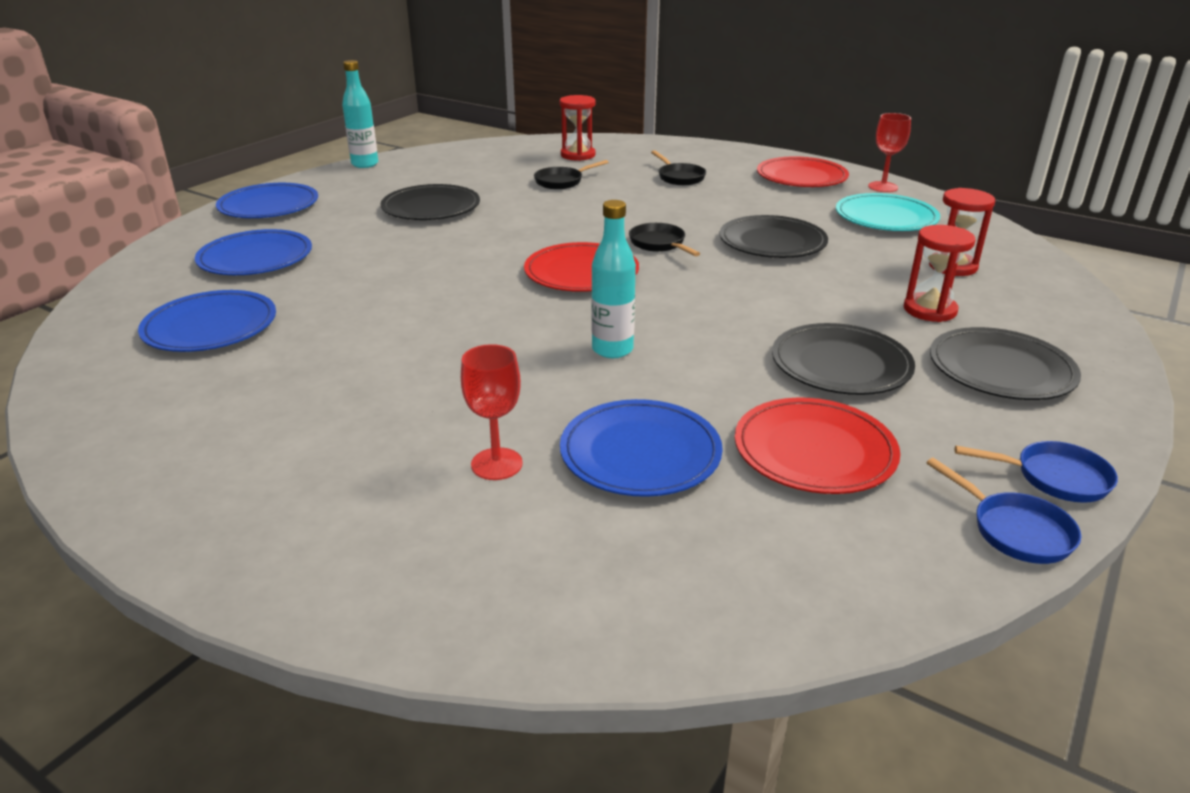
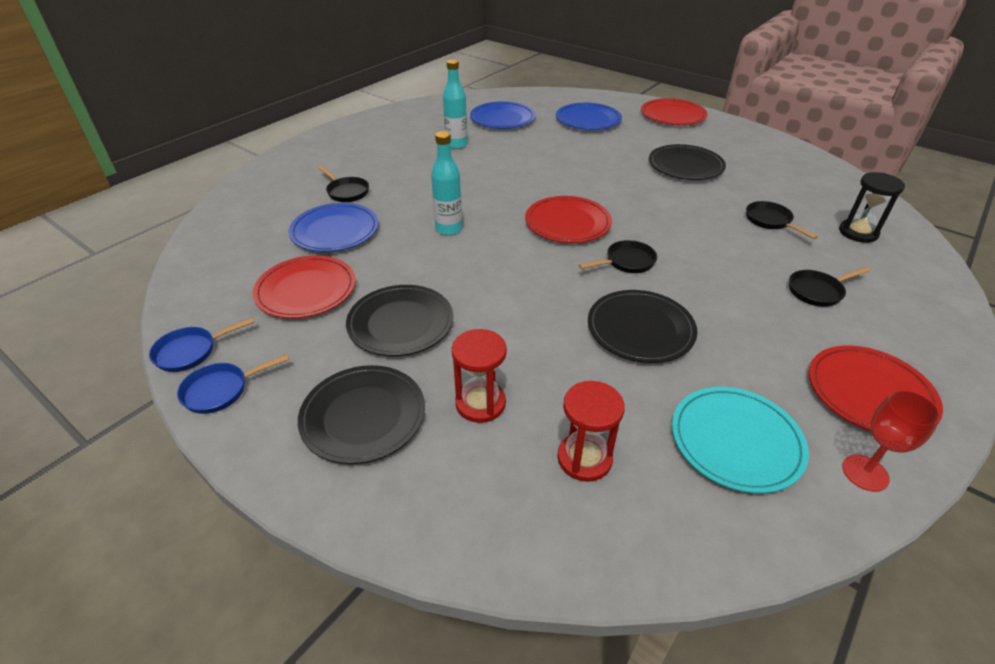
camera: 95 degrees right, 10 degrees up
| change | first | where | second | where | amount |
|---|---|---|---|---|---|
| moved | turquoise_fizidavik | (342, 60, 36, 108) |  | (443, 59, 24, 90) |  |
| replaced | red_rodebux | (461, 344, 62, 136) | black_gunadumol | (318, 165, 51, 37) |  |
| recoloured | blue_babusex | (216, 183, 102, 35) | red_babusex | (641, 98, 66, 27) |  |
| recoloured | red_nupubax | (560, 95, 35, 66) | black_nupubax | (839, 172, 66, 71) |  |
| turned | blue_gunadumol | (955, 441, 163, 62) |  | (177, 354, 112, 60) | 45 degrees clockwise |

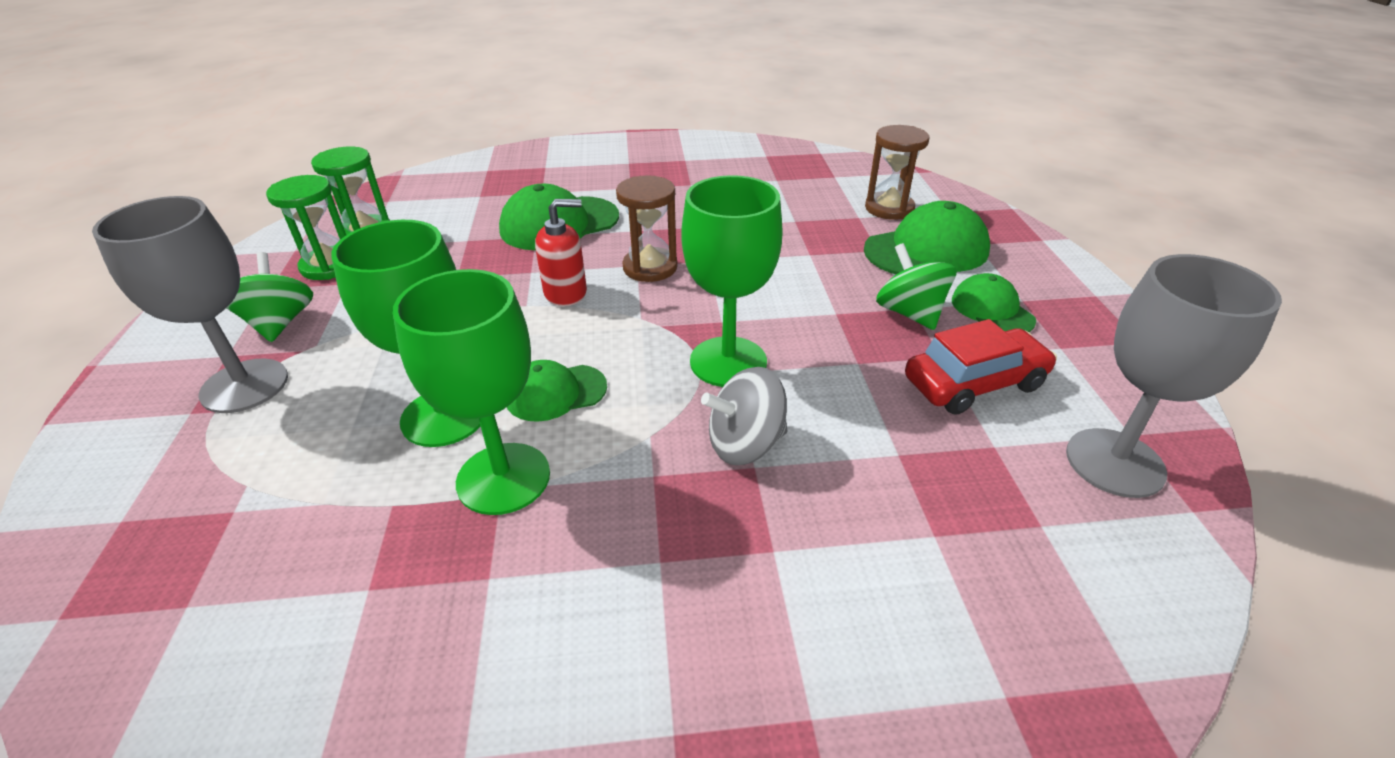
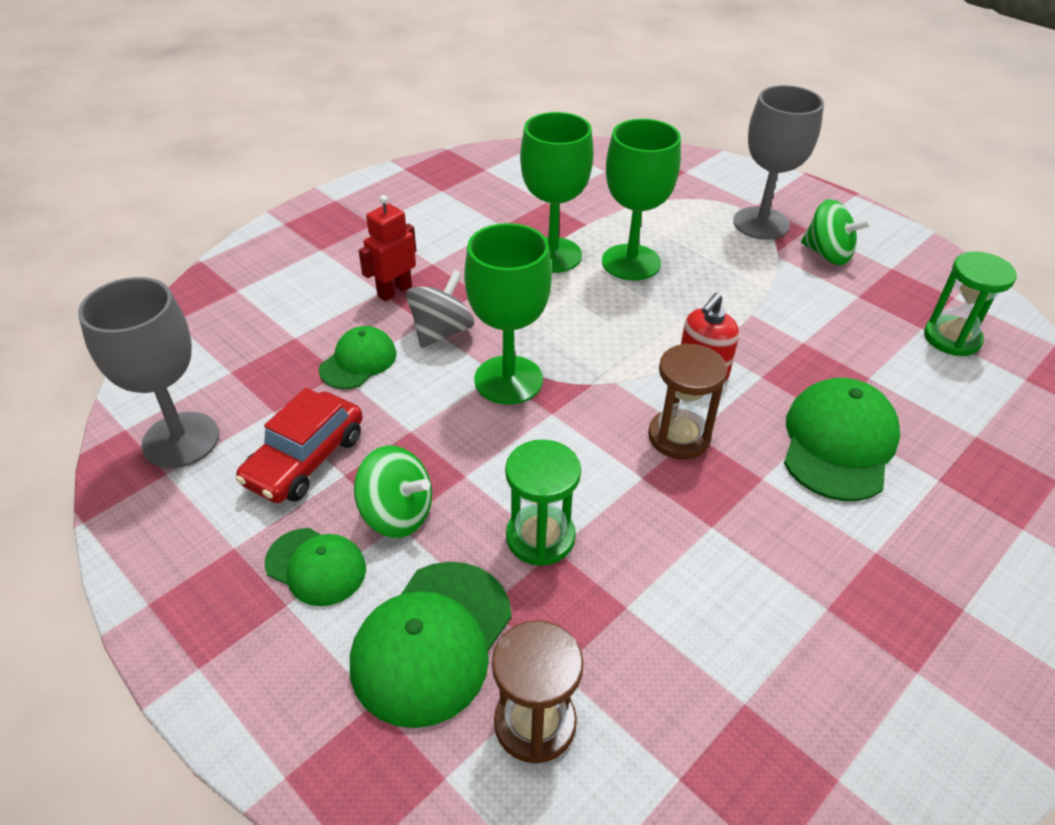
camera: 140 degrees right, 5 degrees up
| change | first | where | second | where | amount |
|---|---|---|---|---|---|
| added |  |  | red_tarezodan | (359, 195, 57, 107) |  |
| moved | green_nupubax | (266, 175, 80, 105) |  | (505, 439, 76, 127) |  |
| moved | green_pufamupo | (507, 360, 100, 62) |  | (319, 326, 78, 63) |  |

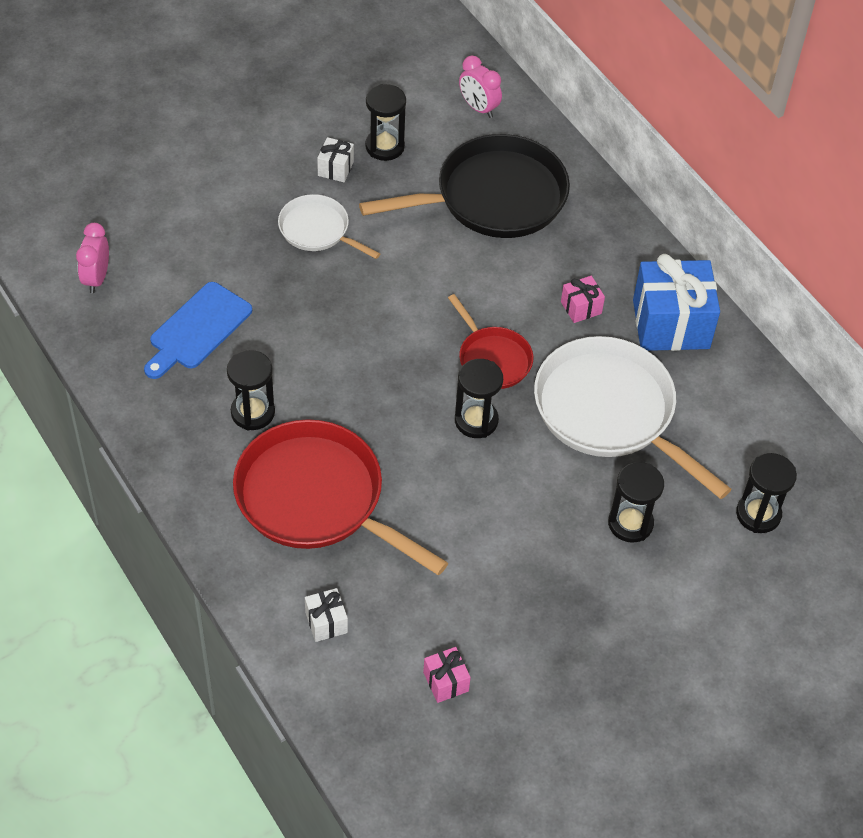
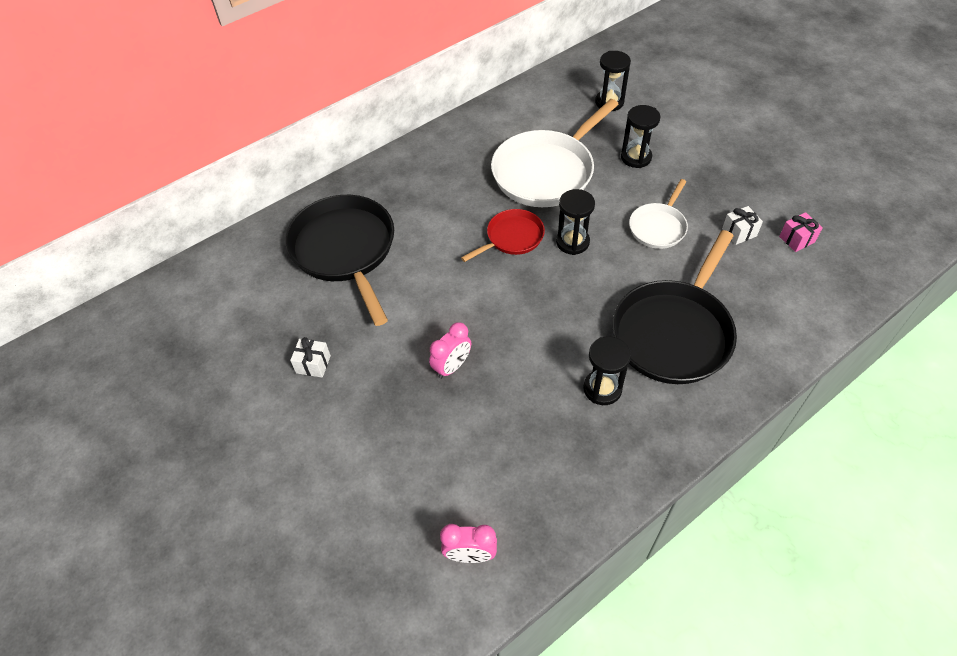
camera: 90 degrees left, 0 degrees up
| change | first | where | second | where | amount |
|---|---|---|---|---|---|
| removed | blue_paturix | (144, 282, 108, 97) |  |  |  |
| removed | black_nupubax | (365, 84, 41, 77) |  |  |  |
| removed | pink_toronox | (561, 276, 44, 47) |  |  |  |
| removed | blue_toronox | (633, 254, 87, 97) |  |  |  |
| moved | white_gunadumol | (278, 194, 102, 65) |  | (629, 179, 59, 70) |  |
| moved | white_toronox | (305, 588, 43, 54) |  | (722, 206, 41, 39) |  |
| moved | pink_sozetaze | (459, 56, 43, 62) |  | (429, 322, 42, 57) |  |
| recoloured | red_gunadumol | (233, 419, 215, 156) | black_gunadumol | (612, 230, 125, 154) |  |

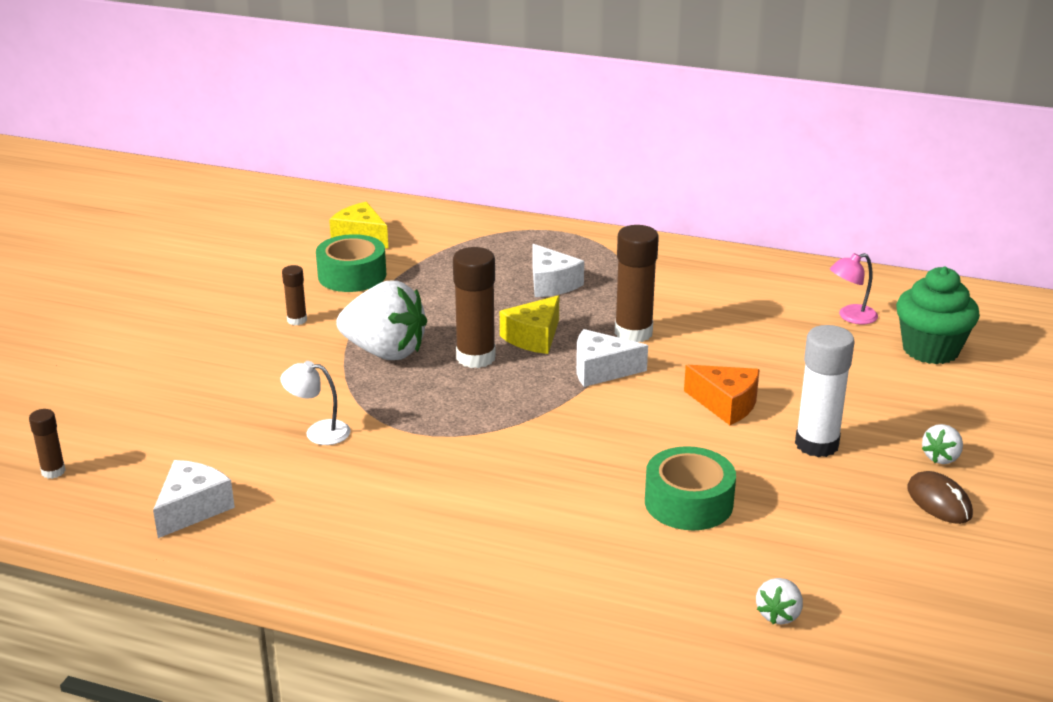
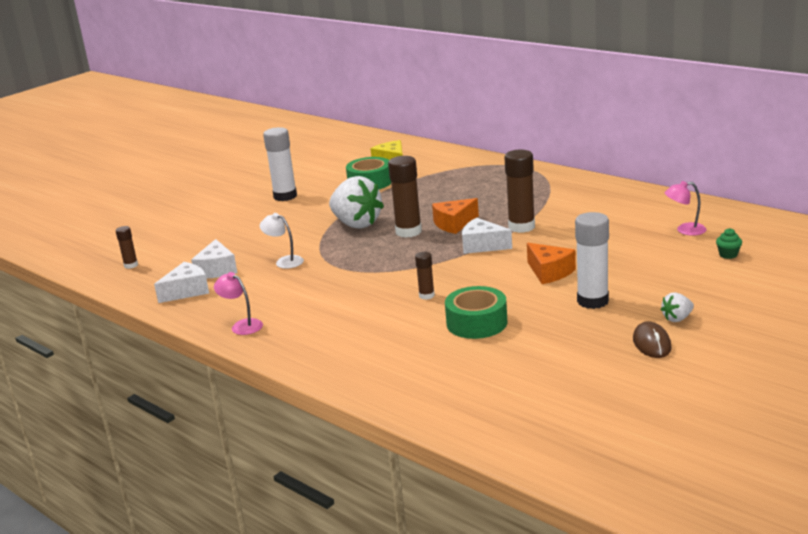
camera: 25 degrees right, 5 degrees down
| change | first | where | second | where | amount |
|---|---|---|---|---|---|
| removed | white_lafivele | (756, 578, 47, 46) |  |  |  |
| added |  |  | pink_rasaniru | (214, 272, 49, 63) |  |
| added |  |  | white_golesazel | (263, 127, 34, 74) |  |
| moved | brown_golesazel | (282, 265, 25, 60) |  | (415, 252, 20, 48) |  |
| moved | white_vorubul | (533, 244, 51, 53) |  | (191, 239, 46, 39) |  |
| recoloured | yellow_vorubul | (500, 295, 59, 59) | orange_vorubul | (432, 198, 47, 36) |  |
| resized | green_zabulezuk | (896, 266, 84, 98) |  | (716, 228, 26, 31) | x0.42 |

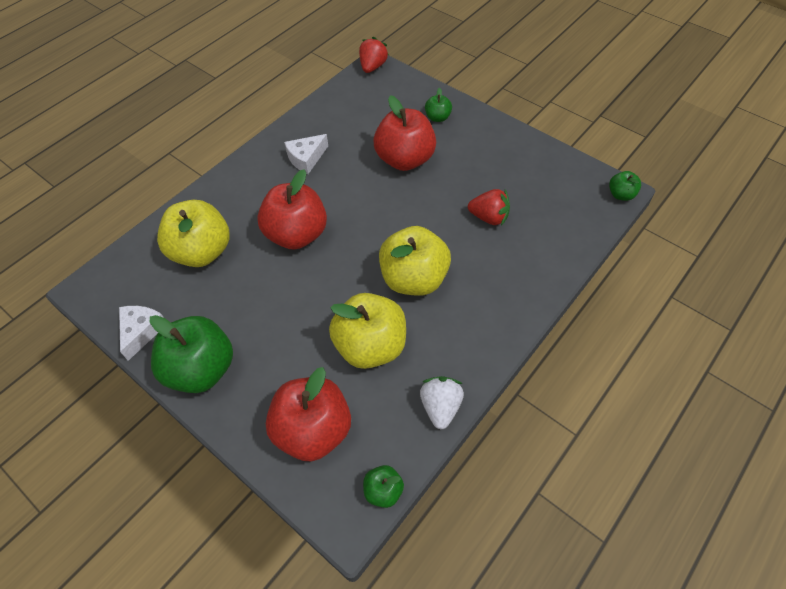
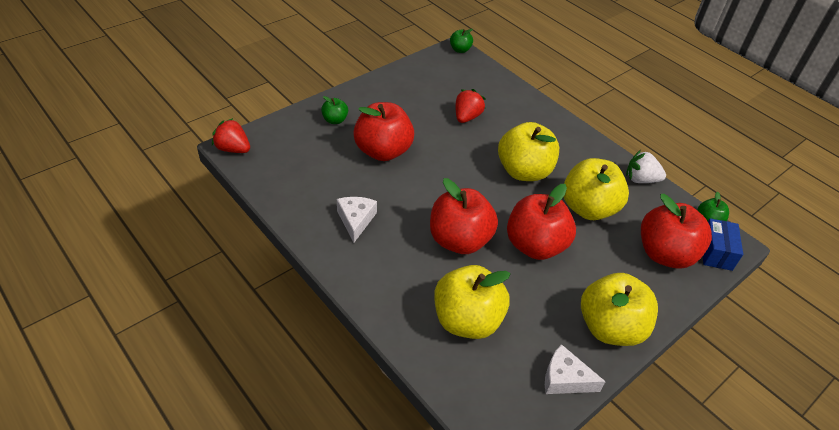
camera: 85 degrees left, 10 degrees down
| change | first | where | second | where | amount |
|---|---|---|---|---|---|
| added |  |  | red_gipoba | (507, 184, 69, 76) |  |
| added |  |  | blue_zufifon | (703, 218, 40, 53) |  |
| recoloured | green_gipoba | (150, 315, 83, 78) | yellow_gipoba | (581, 273, 77, 73) |  |
| turned | white_vorubul | (284, 134, 44, 40) |  | (337, 197, 40, 46) | 150 degrees counterclockwise |

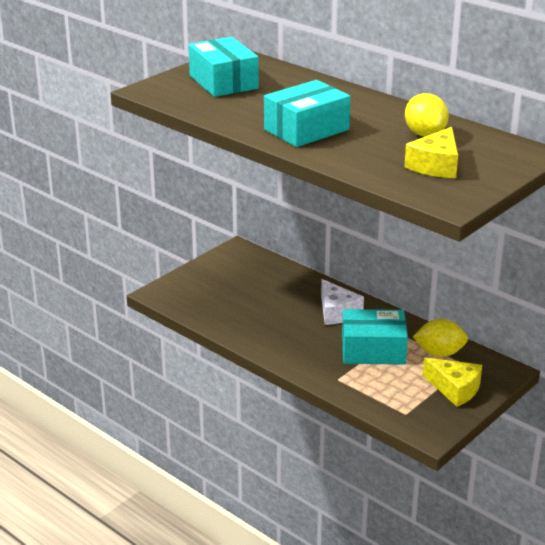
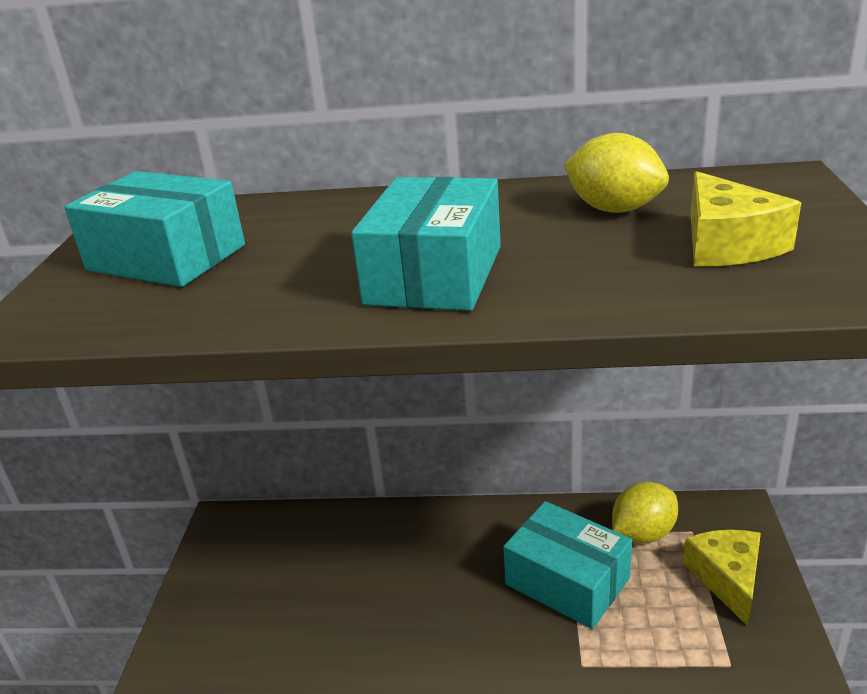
camera: 35 degrees left, 0 degrees up
| change | first | where | second | where | amount |
|---|---|---|---|---|---|
| removed | white_vorubul | (321, 279, 43, 46) |  |  |  |
| turned | turquoise_zufifon | (342, 309, 66, 56) |  | (503, 501, 129, 128) | 75 degrees clockwise |
| turned | yellow_vorubul | (423, 357, 59, 50) |  | (683, 530, 78, 96) | 90 degrees counterclockwise |

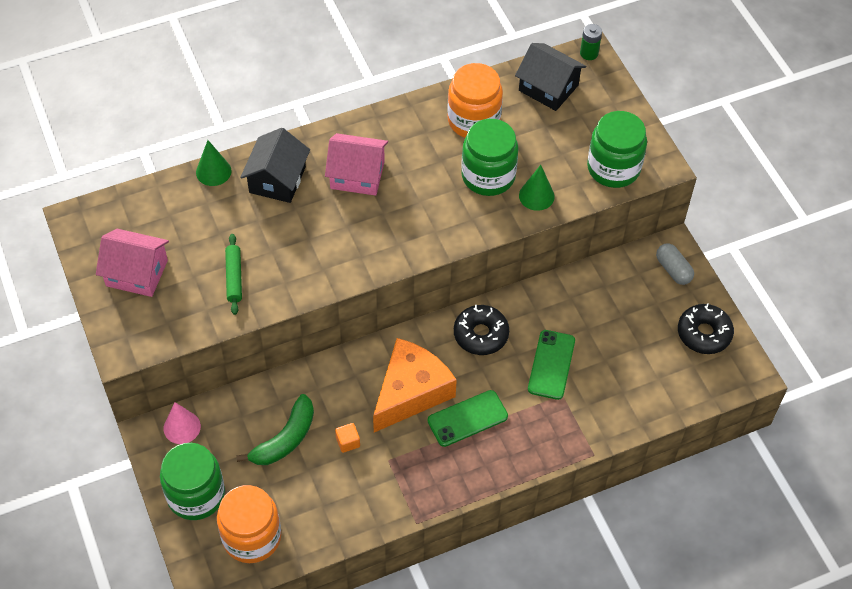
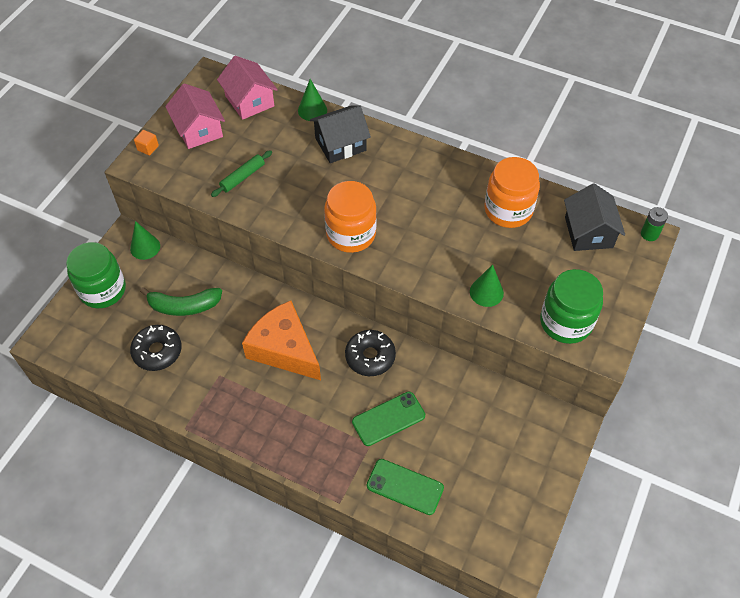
camera: 50 degrees right, 0 degrees up
| change | first | where | second | where | amount |
|---|---|---|---|---|---|
| removed | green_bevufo | (461, 119, 58, 77) |  |  |  |
| removed | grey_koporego | (656, 244, 38, 41) |  |  |  |
| moved | orange_bevufo | (217, 485, 64, 78) |  | (324, 181, 53, 72) |  |
| moved | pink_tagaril | (325, 133, 63, 63) |  | (217, 56, 61, 64) |  |
| moved | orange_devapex | (335, 423, 25, 30) |  | (134, 130, 25, 25) |  |
| moved | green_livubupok | (428, 390, 80, 57) |  | (367, 459, 77, 56) |  |
| moved | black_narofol | (678, 303, 56, 51) |  | (130, 325, 52, 46) |  |
| recoloured | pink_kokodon | (164, 402, 37, 42) | green_kokodon | (130, 221, 30, 39) |  |
| turned | orange_vorubul | (373, 338, 84, 94) |  | (242, 301, 79, 79) | 135 degrees counterclockwise |

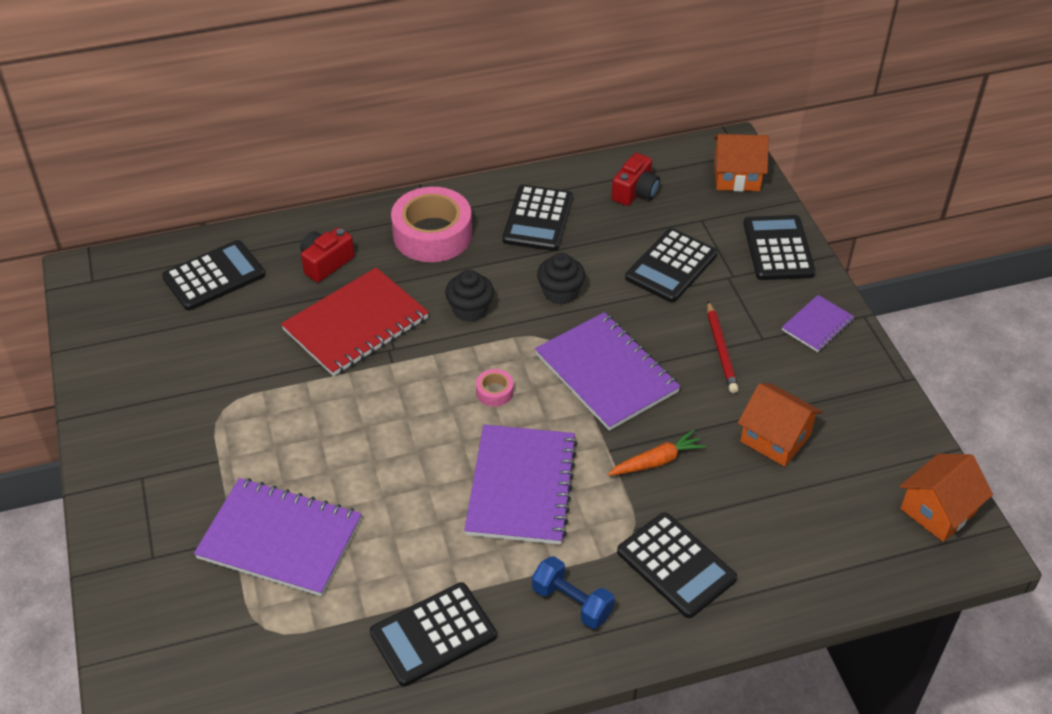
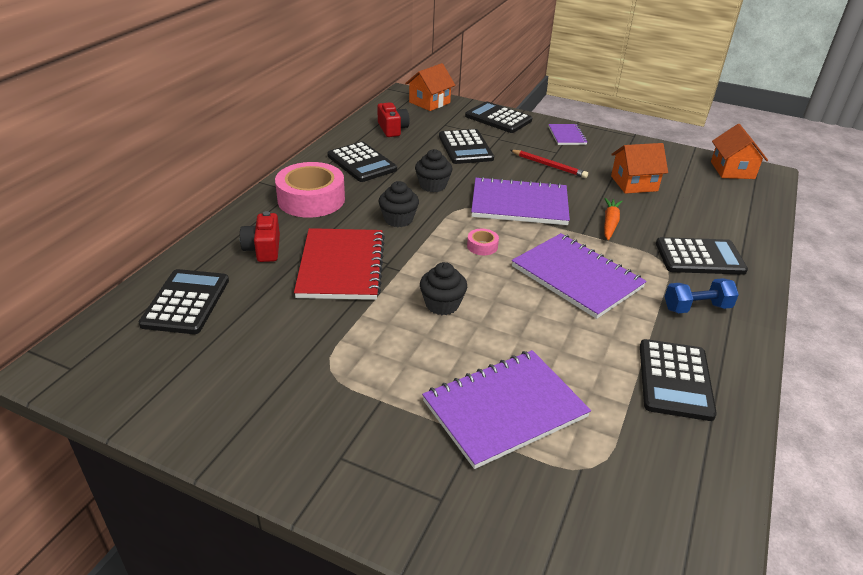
camera: 50 degrees left, 10 degrees down
| change | first | where | second | where | amount |
|---|---|---|---|---|---|
| added |  |  | black_zabulezuk | (420, 262, 47, 53) |  |

